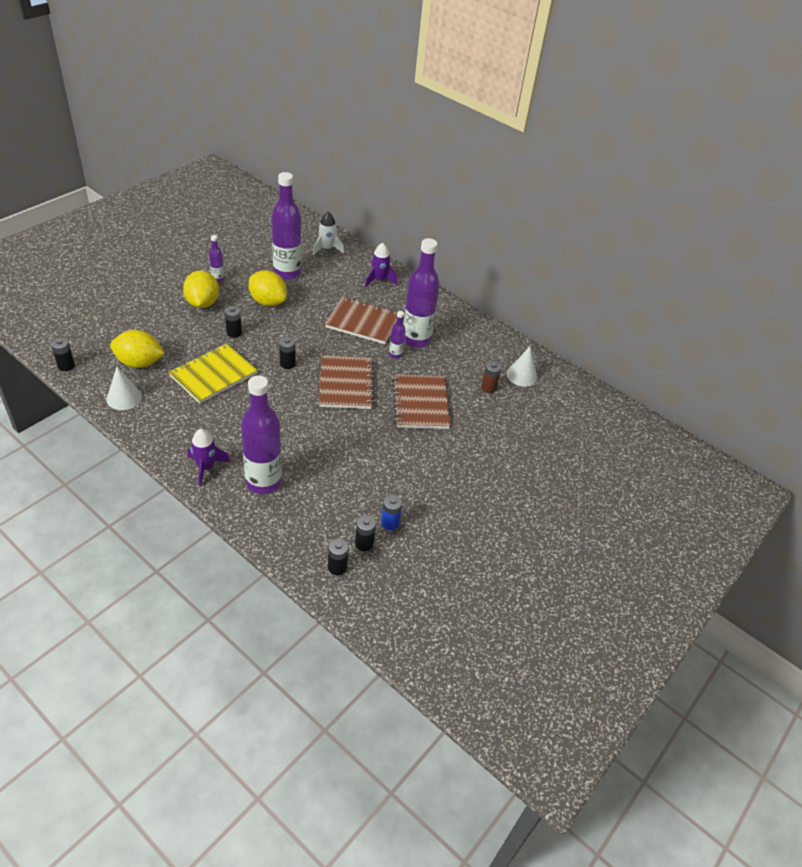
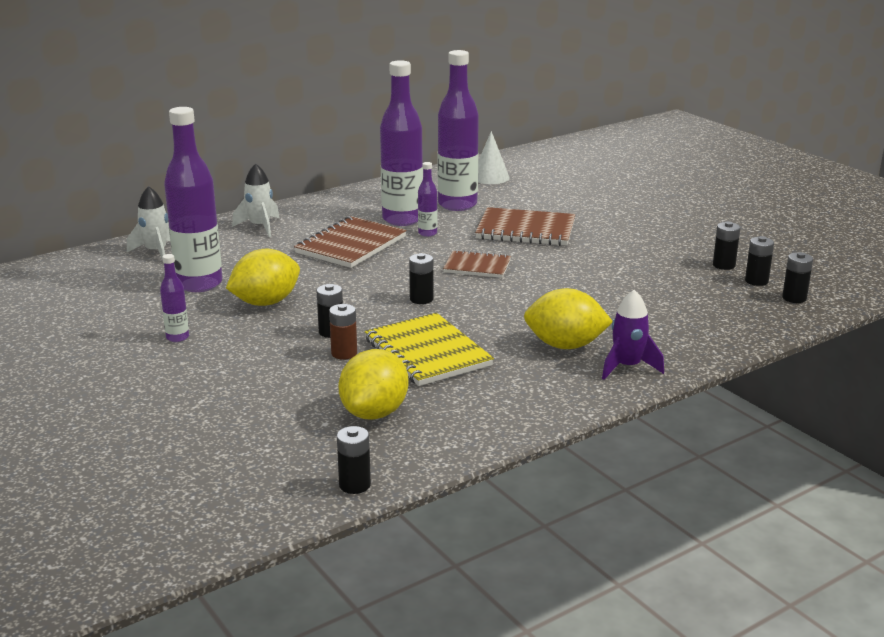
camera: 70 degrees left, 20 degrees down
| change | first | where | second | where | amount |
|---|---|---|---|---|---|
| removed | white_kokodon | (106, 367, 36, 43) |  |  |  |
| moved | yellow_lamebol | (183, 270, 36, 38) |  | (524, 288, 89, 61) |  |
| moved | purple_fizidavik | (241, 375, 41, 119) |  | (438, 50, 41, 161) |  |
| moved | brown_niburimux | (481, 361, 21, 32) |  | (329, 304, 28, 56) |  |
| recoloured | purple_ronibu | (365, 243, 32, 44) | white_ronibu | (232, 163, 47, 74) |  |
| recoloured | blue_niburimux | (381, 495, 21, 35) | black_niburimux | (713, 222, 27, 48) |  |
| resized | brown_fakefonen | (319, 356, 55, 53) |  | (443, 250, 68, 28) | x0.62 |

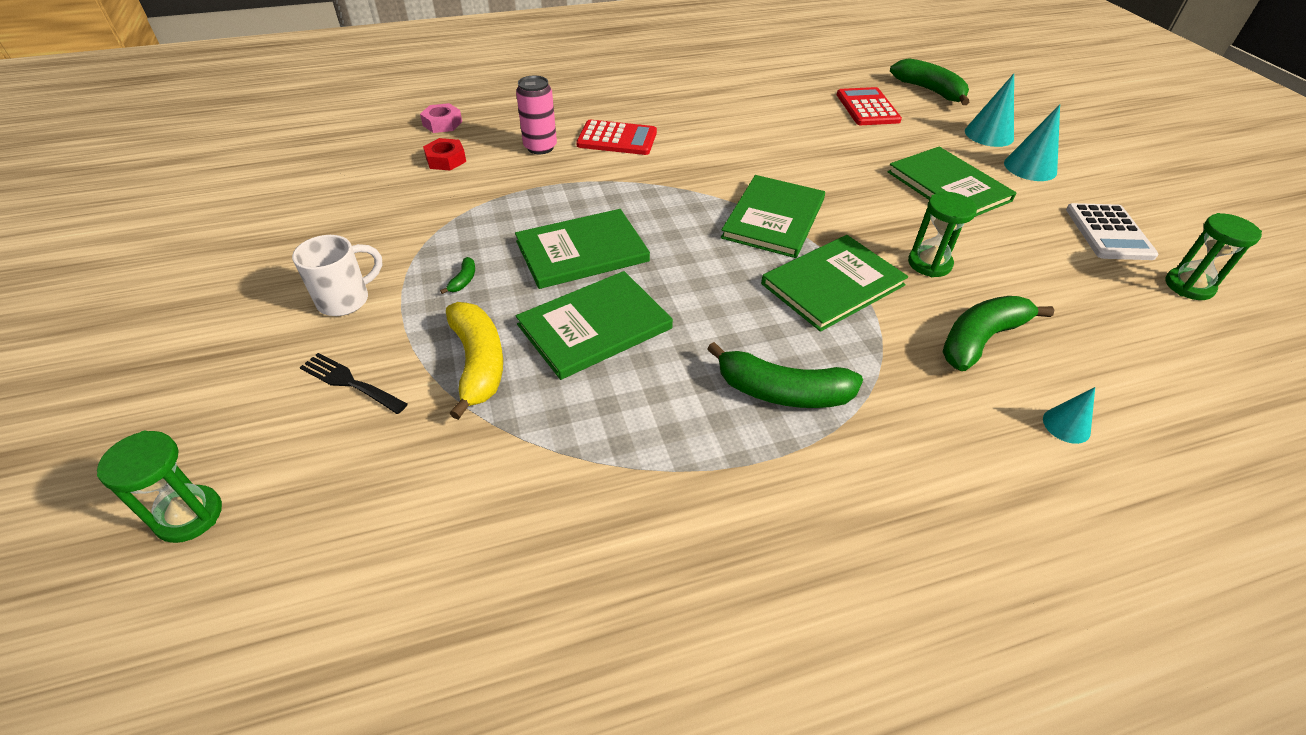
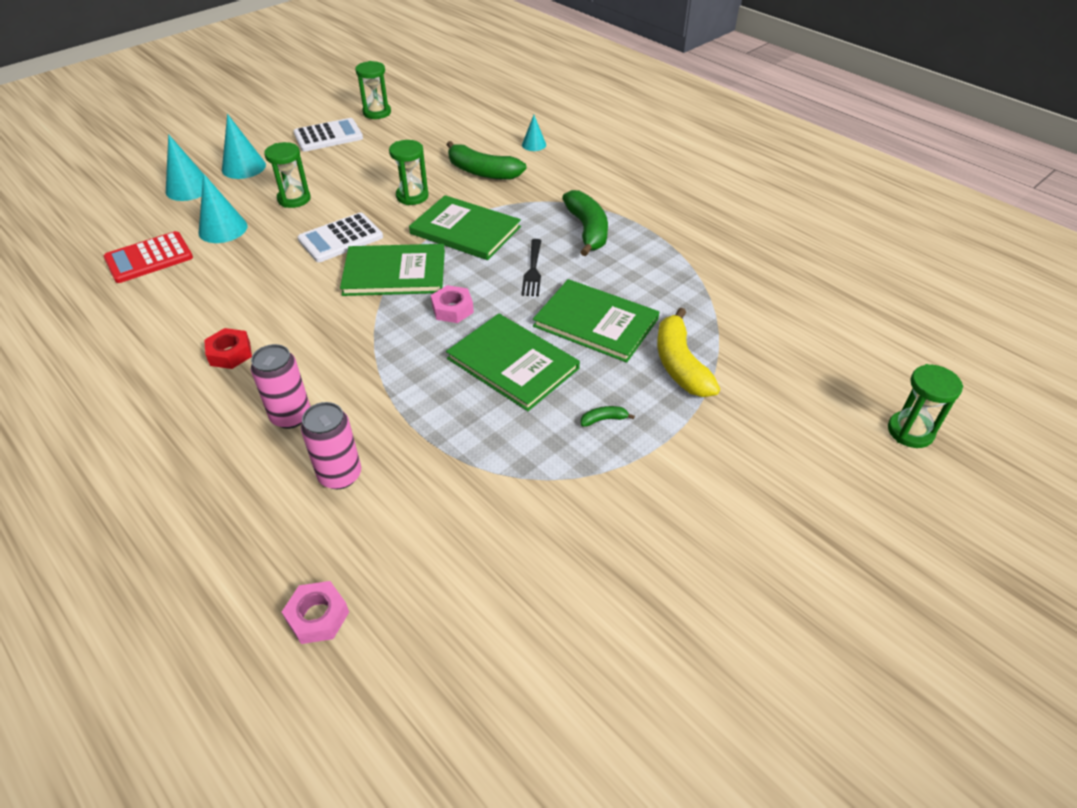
camera: 115 degrees left, 0 degrees up
| change | first | where | second | where | amount |
|---|---|---|---|---|---|
| removed | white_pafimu | (292, 235, 90, 81) |  |  |  |
| removed | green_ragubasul | (890, 58, 79, 47) |  |  |  |
| added |  |  | turquoise_kokodon | (198, 173, 49, 70) |  |
| added |  |  | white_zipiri | (298, 213, 85, 49) |  |
| added |  |  | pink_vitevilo | (431, 285, 43, 38) |  |
| moved | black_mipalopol | (300, 353, 108, 61) |  | (521, 239, 21, 57) |  |
| moved | red_vitevilo | (423, 138, 43, 33) |  | (204, 328, 48, 41) |  |
| replaced | red_zipiri | (576, 120, 81, 35) | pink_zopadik | (251, 344, 60, 85) |  |
| replaced | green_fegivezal | (887, 147, 129, 70) | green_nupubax | (264, 142, 47, 66) |  |
| turned | yellow_ragubasul | (446, 302, 57, 118) |  | (657, 307, 63, 90) | 60 degrees counterclockwise |

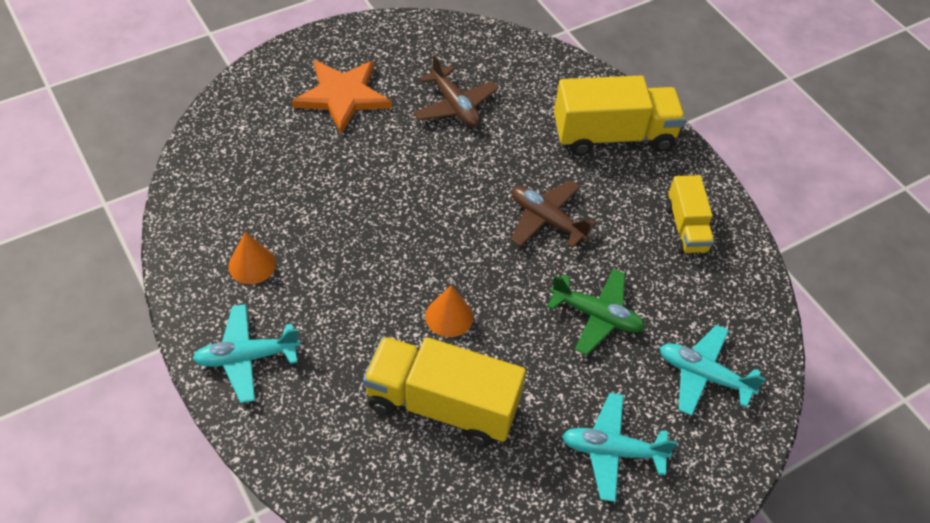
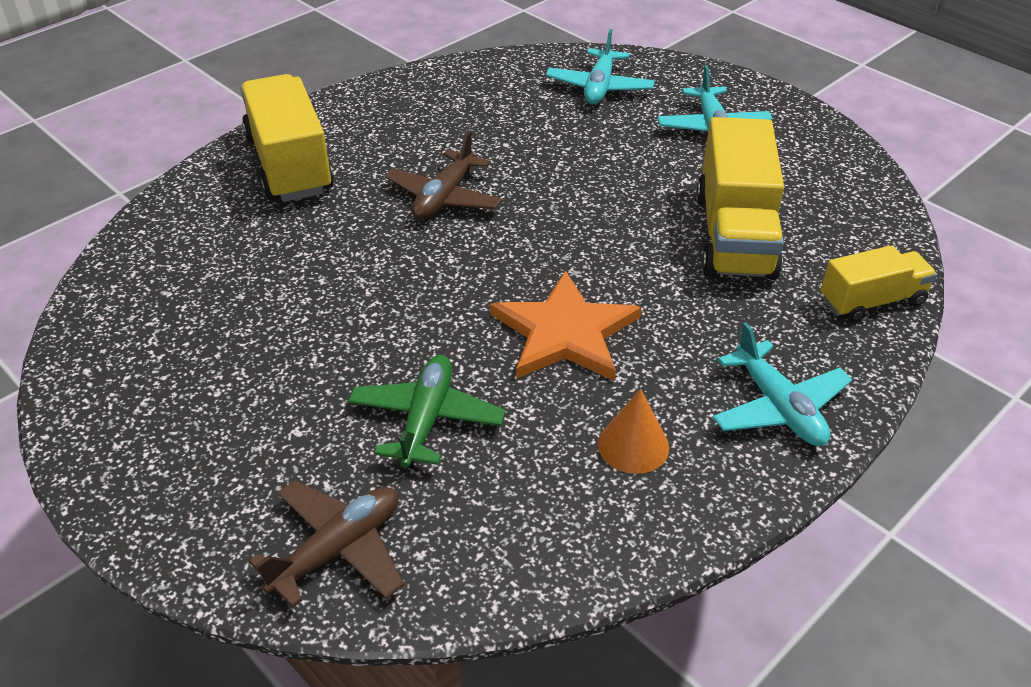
camera: 100 degrees left, 10 degrees down
| change | first | where | second | where | amount |
|---|---|---|---|---|---|
| removed | orange_kokodon | (425, 285, 48, 52) |  |  |  |
| moved | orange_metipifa | (292, 60, 100, 74) |  | (490, 270, 151, 111) |  |
| moved | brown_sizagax | (413, 55, 86, 72) |  | (249, 480, 155, 128) |  |
| moved | green_sizagax | (547, 269, 98, 86) |  | (348, 355, 157, 114) |  |
| moved | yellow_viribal | (666, 175, 48, 79) |  | (821, 245, 116, 77) |  |

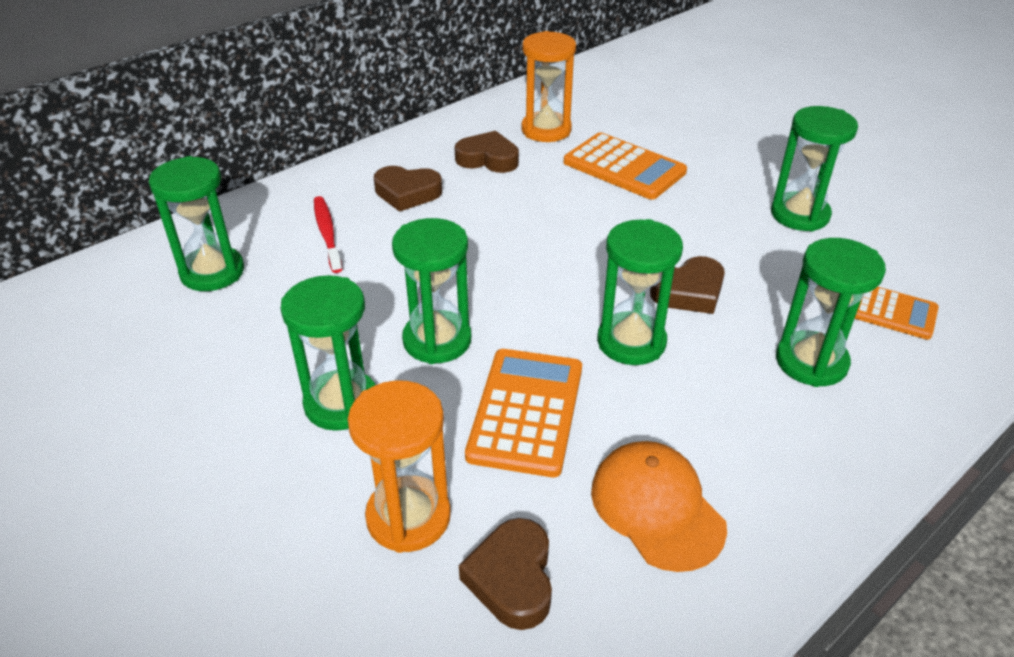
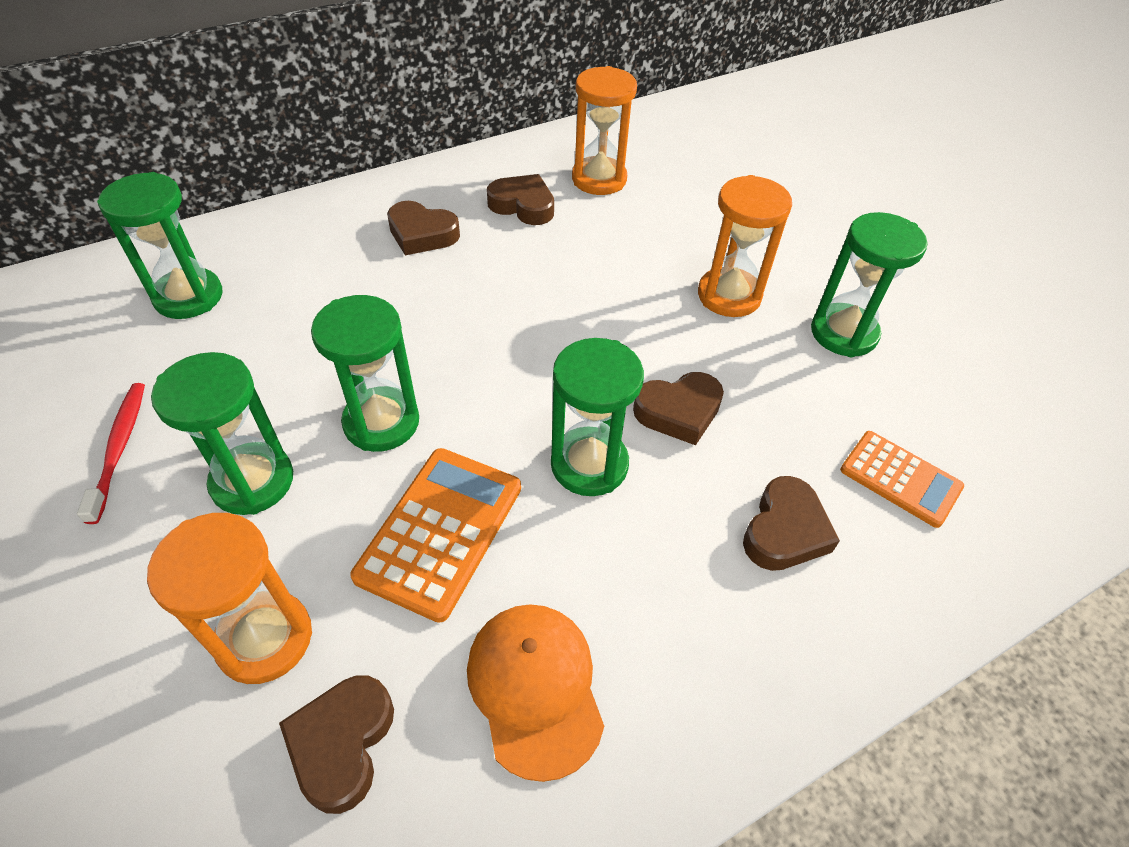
camera: 10 degrees right, 10 degrees up
| change | first | where | second | where | amount |
|---|---|---|---|---|---|
| removed | orange_zipiri | (564, 132, 123, 67) |  |  |  |
| added |  |  | orange_nupubax | (698, 175, 94, 142) |  |
| moved | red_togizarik | (314, 196, 29, 77) |  | (77, 383, 68, 141) |  |
| replaced | green_nupubax | (776, 238, 110, 149) | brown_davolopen | (743, 476, 97, 95) |  |

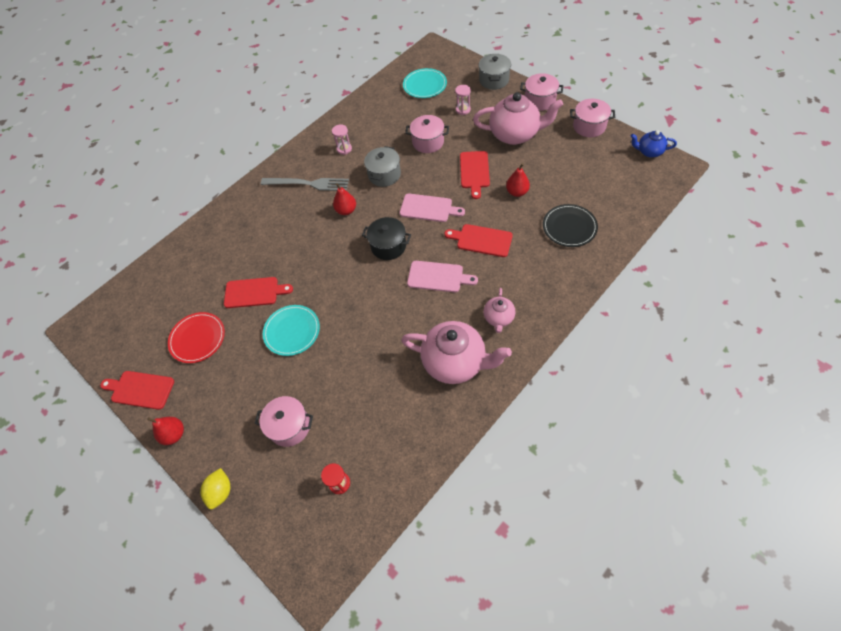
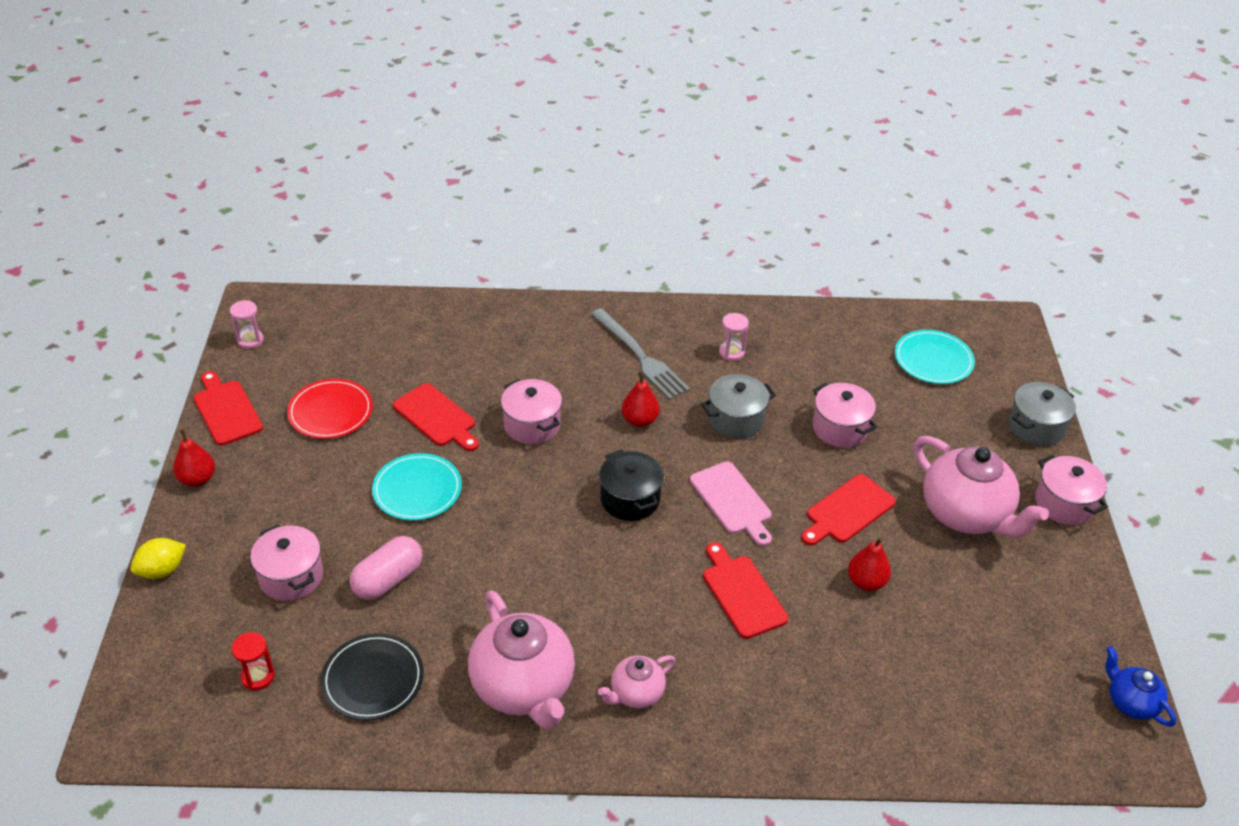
camera: 40 degrees right, 15 degrees down
| change | first | where | second | where | amount |
|---|---|---|---|---|---|
| removed | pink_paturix | (407, 261, 71, 31) |  |  |  |
| added |  |  | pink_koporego | (349, 536, 74, 64) |  |
| moved | pink_nupubax | (455, 85, 16, 30) |  | (230, 300, 34, 49) |  |
| moved | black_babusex | (543, 204, 55, 43) |  | (321, 633, 103, 87) |  |
| moved | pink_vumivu | (570, 99, 45, 38) |  | (501, 379, 61, 65) |  |

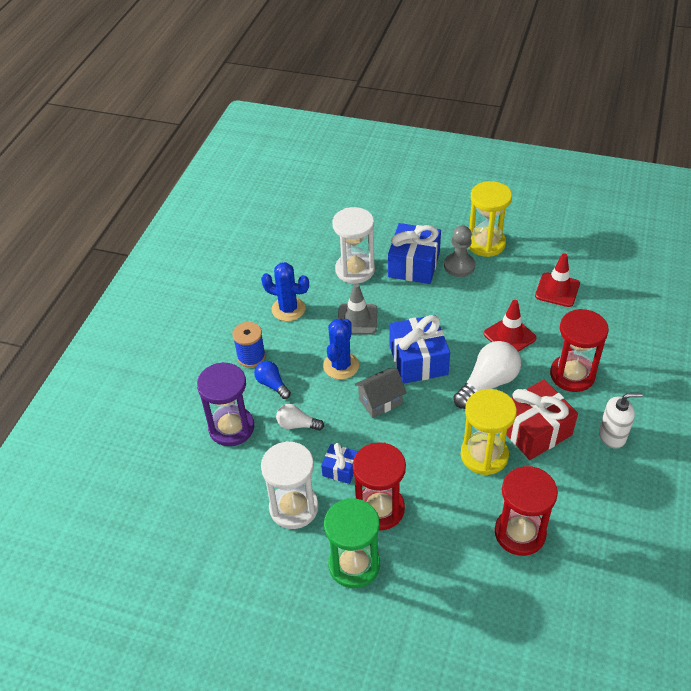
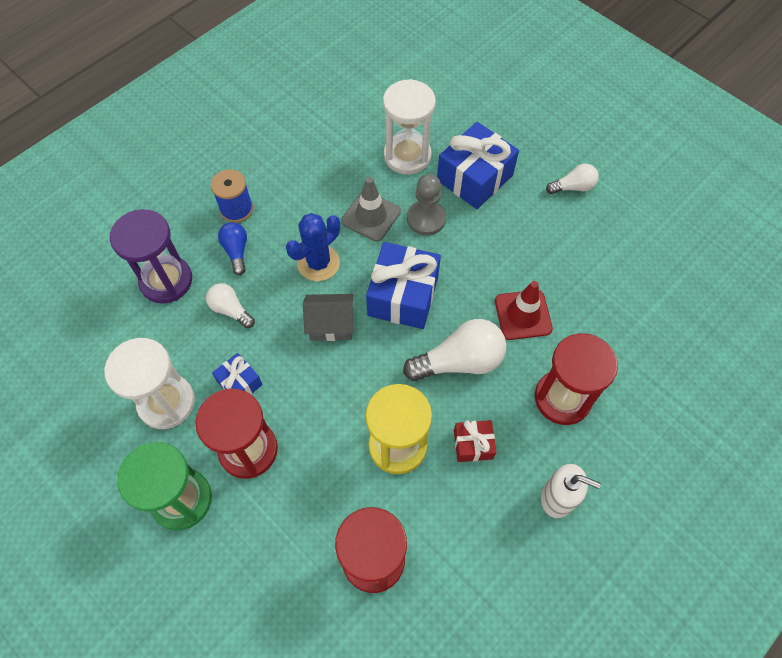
camera: 25 degrees right, 15 degrees up
| change | first | where | second | where | amount |
|---|---|---|---|---|---|
| removed | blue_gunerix | (261, 262, 48, 59) |  |  |  |
| removed | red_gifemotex | (535, 253, 45, 54) |  |  |  |
| moved | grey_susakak | (444, 225, 31, 52) |  | (407, 174, 39, 62) |  |
| replaced | yellow_nupubax | (469, 181, 43, 76) | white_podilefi | (546, 164, 53, 30) |  |
| resized | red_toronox | (506, 380, 72, 80) |  | (454, 420, 42, 42) | x0.52 |

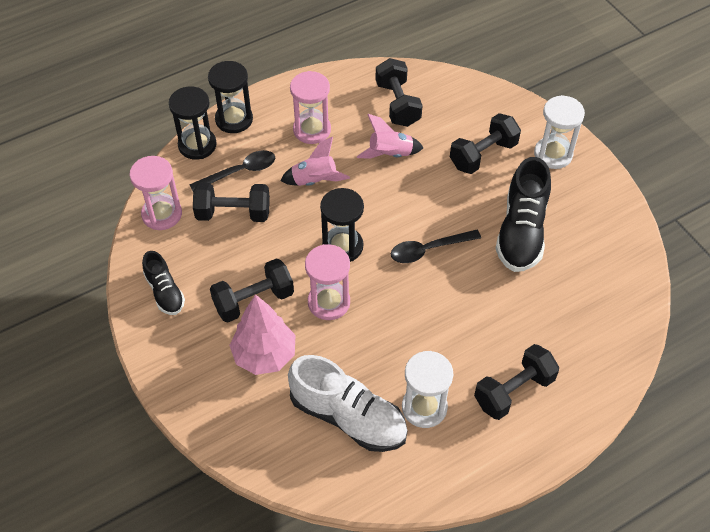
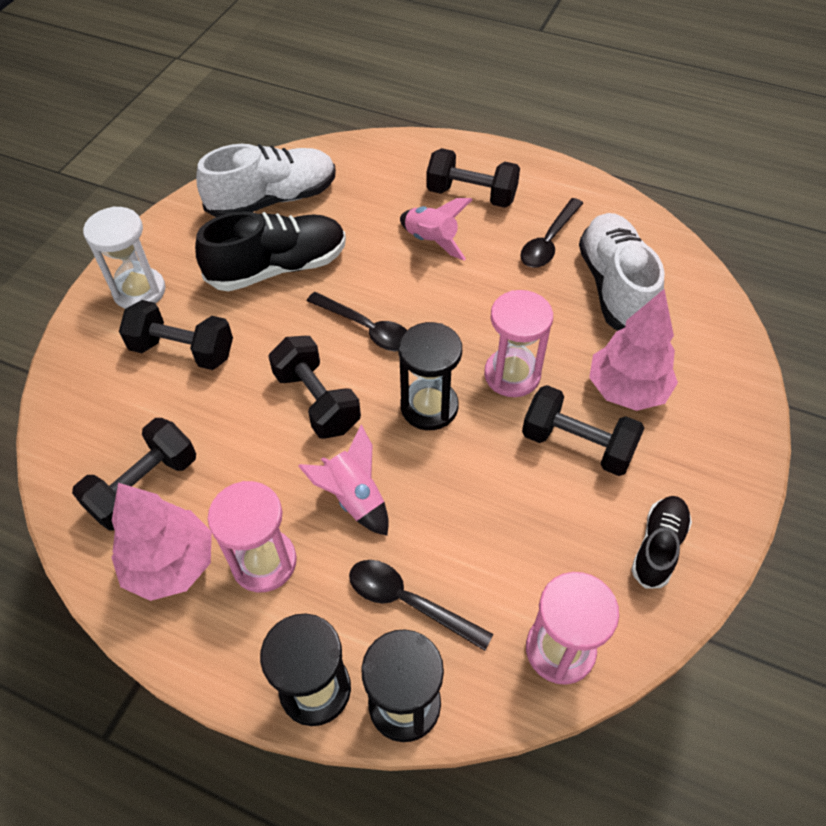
camera: 125 degrees left, 0 degrees up
| change | first | where | second | where | amount |
|---|---|---|---|---|---|
| added |  |  | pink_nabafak | (111, 483, 101, 118) |  |
| added |  |  | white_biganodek | (196, 144, 140, 73) |  |
| moved | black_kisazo | (193, 183, 77, 39) |  | (268, 336, 93, 103) |  |
| moved | pink_ronibu | (357, 114, 66, 45) |  | (400, 198, 73, 62) |  |
| replaced | white_nupubax | (402, 351, 51, 77) | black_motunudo | (520, 198, 63, 70) |  |

